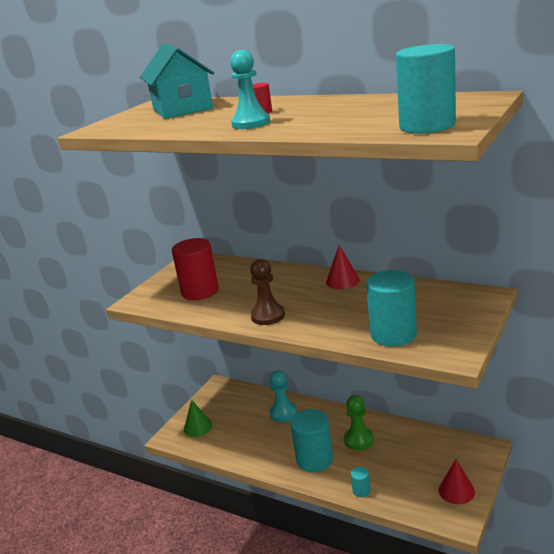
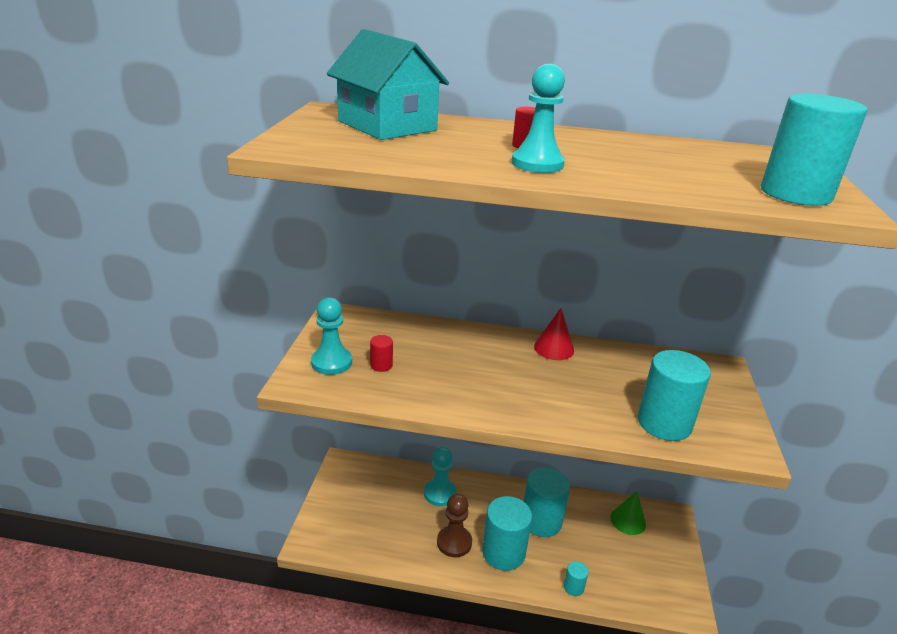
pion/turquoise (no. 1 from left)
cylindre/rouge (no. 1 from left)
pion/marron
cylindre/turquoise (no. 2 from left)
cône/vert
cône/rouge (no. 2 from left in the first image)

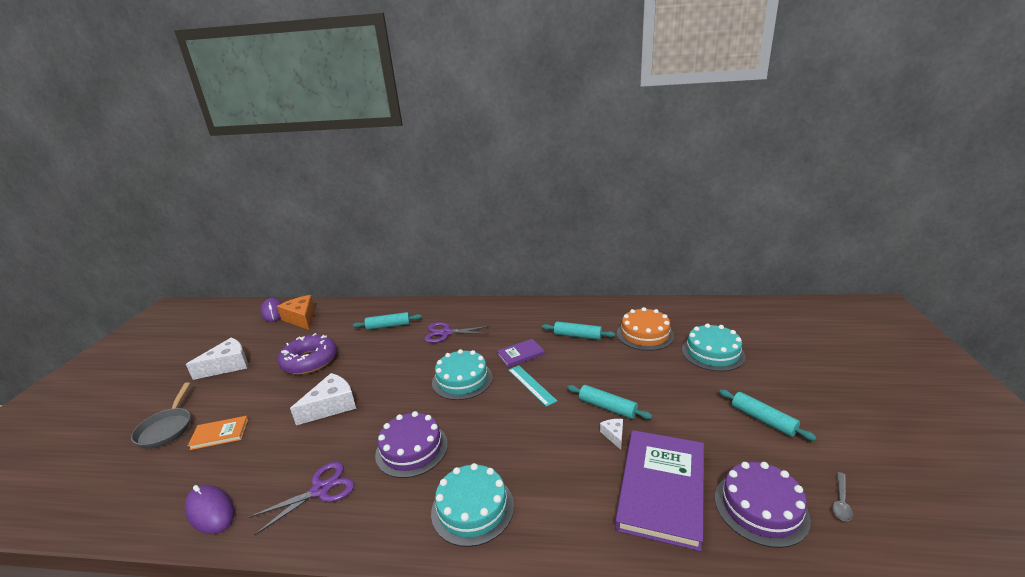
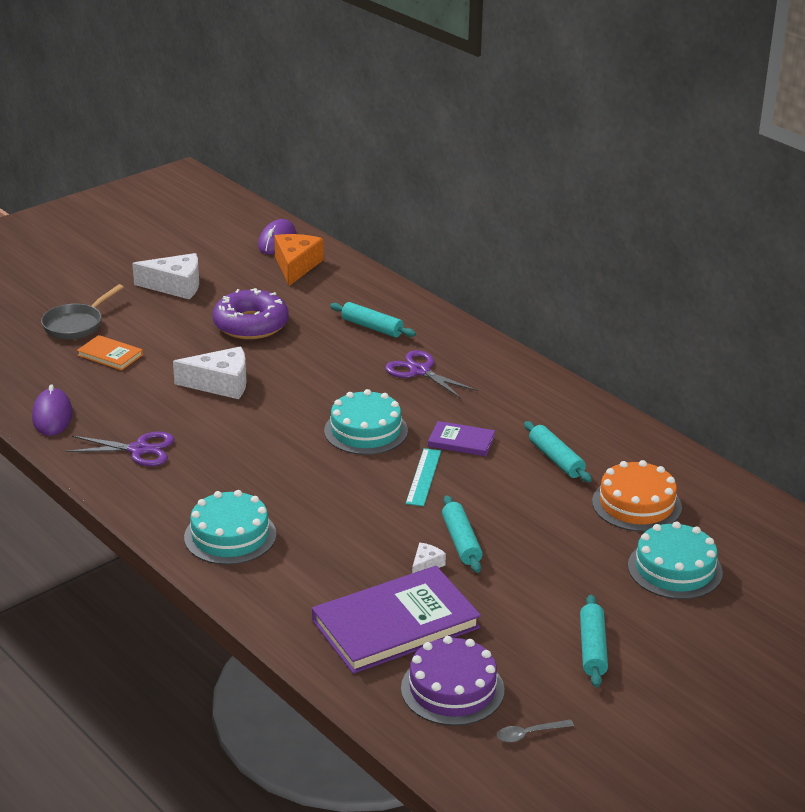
gâteau/violet (no. 1 from left in the first image)

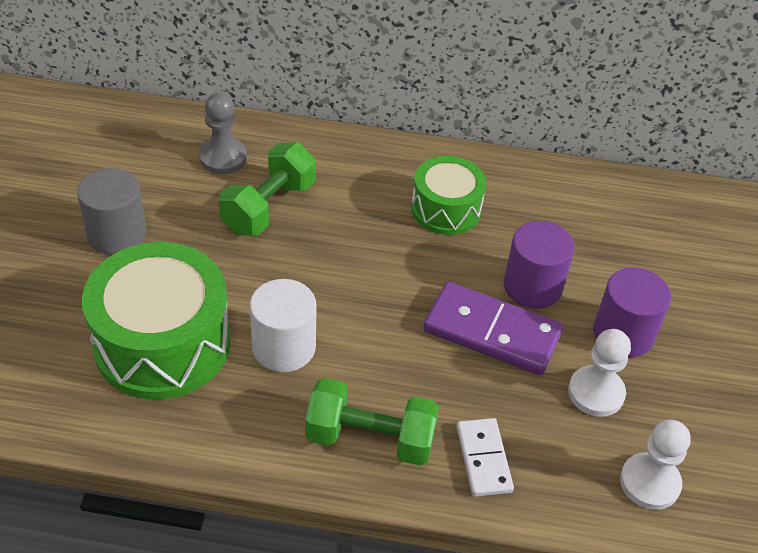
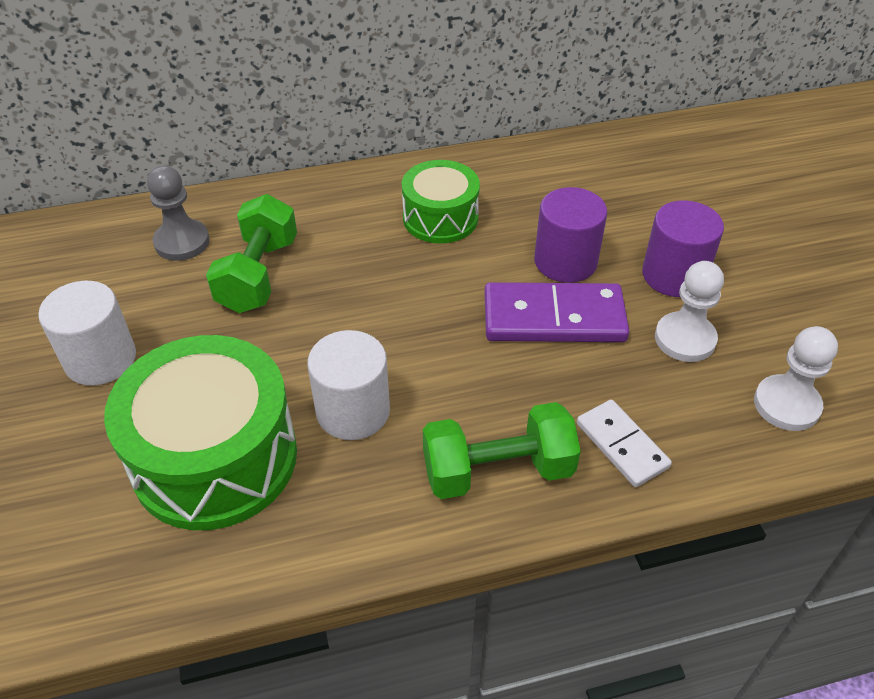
cylindre/blanc (no. 1 from left)

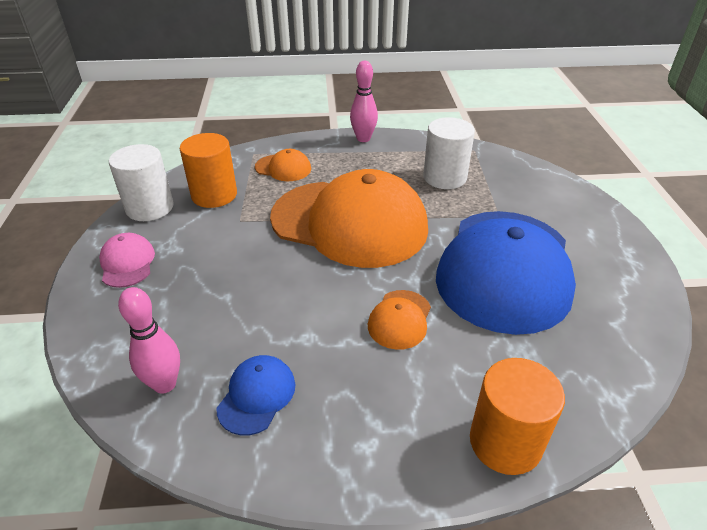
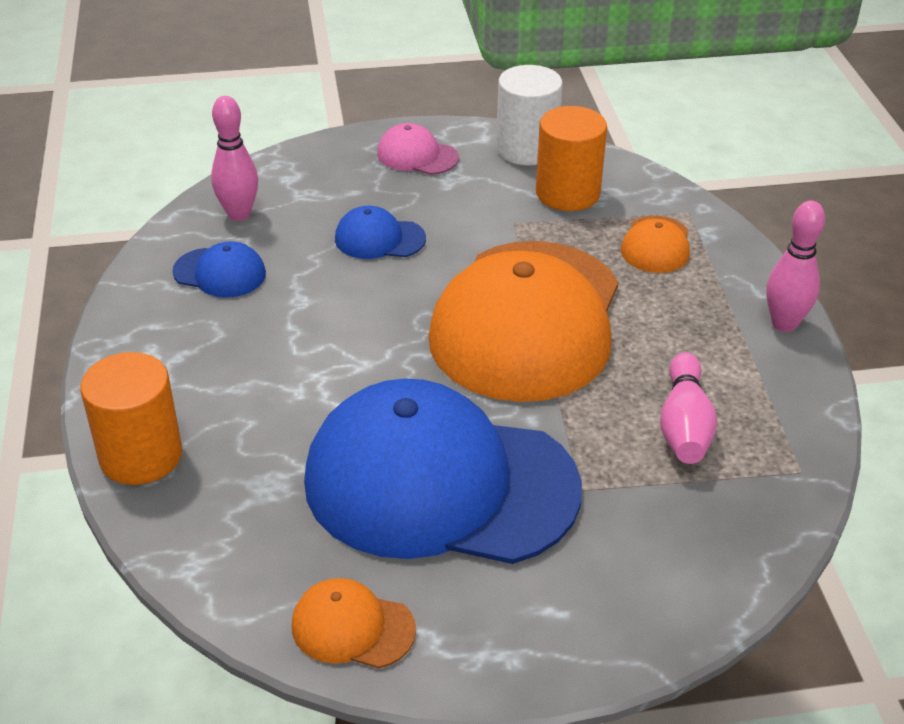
casquette/orange (no. 1 from left)
casquette/bleu (no. 2 from left)
casquette/rose
quille/rose (no. 2 from left)

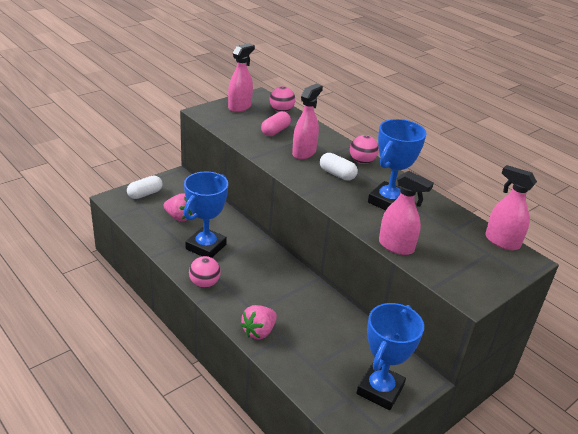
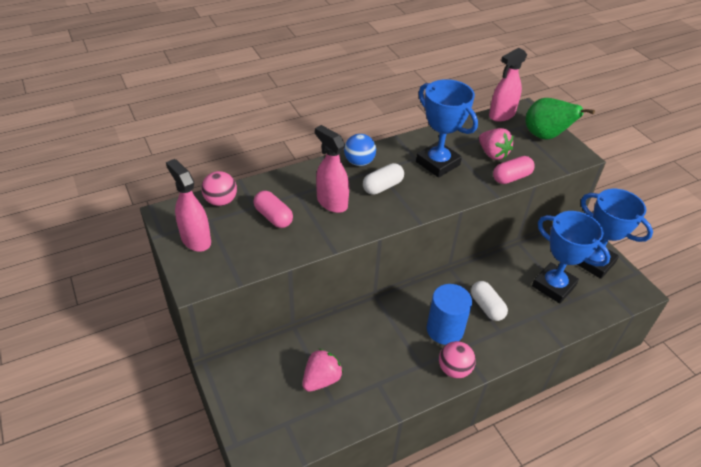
balle/bleu
cylindre/bleu
gélule/blanc (no. 2 from left)
fraise/rose (no. 2 from left)
gélule/rose (no. 2 from left)
poire/vert
trophée/bleu (no. 2 from left)

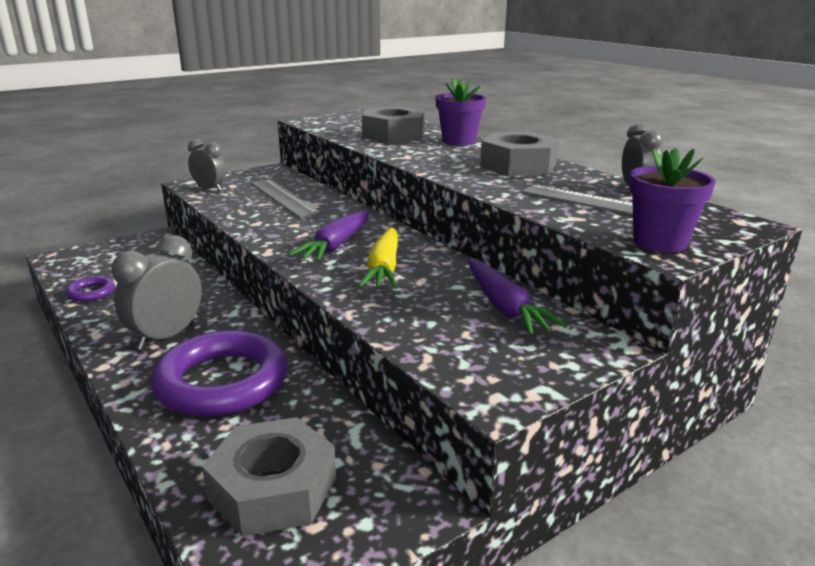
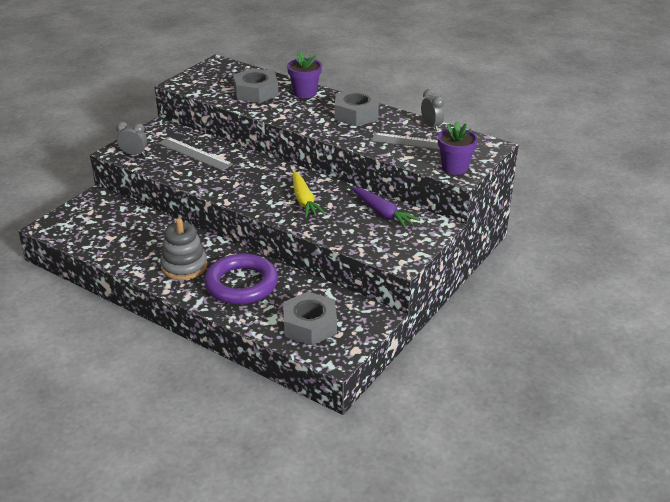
jouet à empiler/gris
anneau/violet (no. 1 from left in the first image)
carotte/violet (no. 1 from left in the first image)

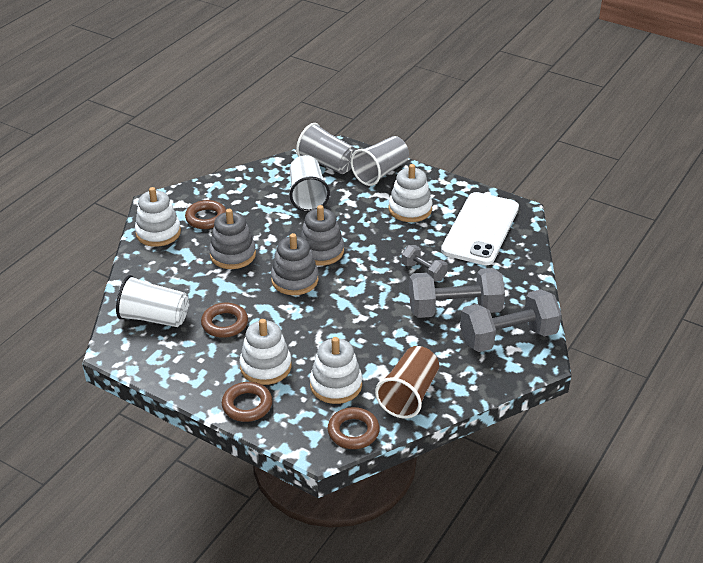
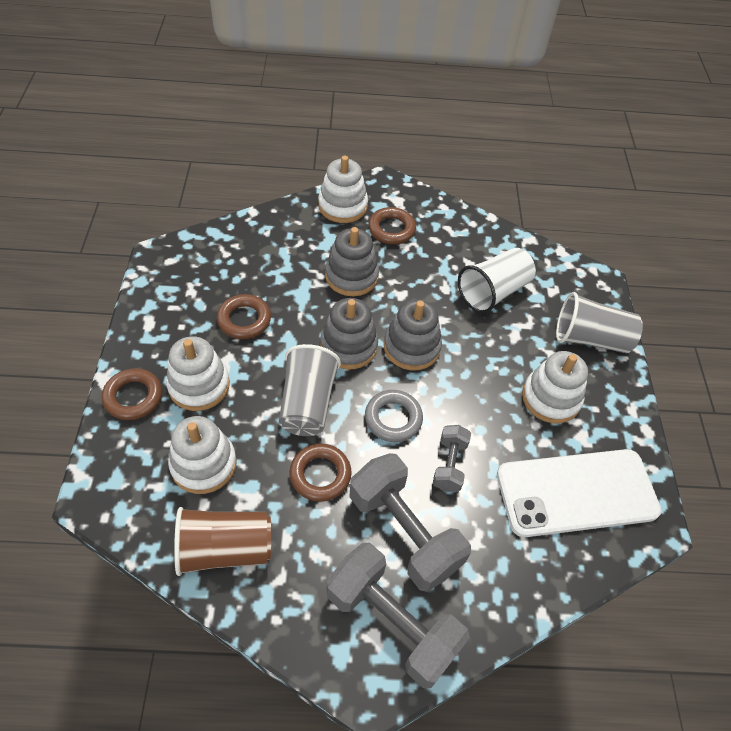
gobelet/gris (no. 1 from left)
anneau/marron (no. 3 from left)
anneau/gris
gobelet/blanc (no. 1 from left in the first image)

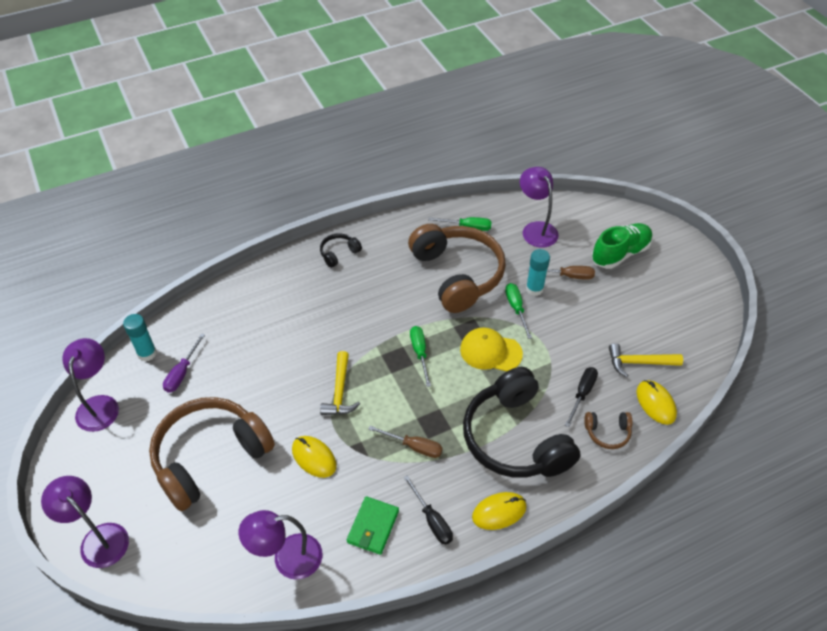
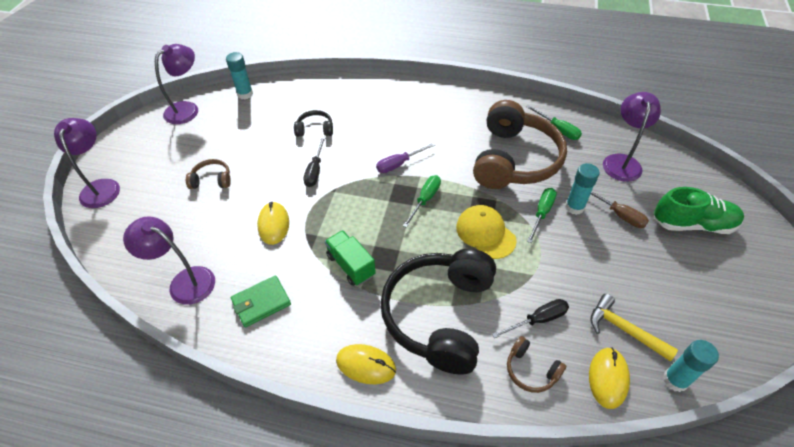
casque audio/marron (no. 1 from left)
casque audio/noir (no. 1 from left)
tournevis/noir (no. 1 from left)
camion/vert
tournevis/violet
bâton de colle/turquoise (no. 3 from left)
marteau/jaune (no. 1 from left in the first image)

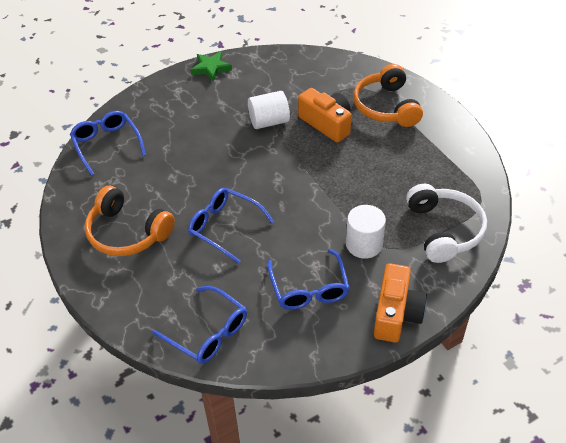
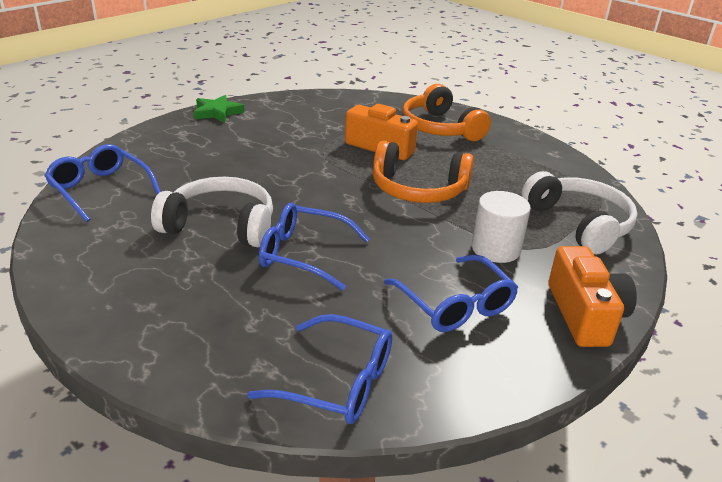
casque audio/blanc (no. 1 from left)
casque audio/orange (no. 1 from left)
cylindre/blanc (no. 1 from left in the first image)

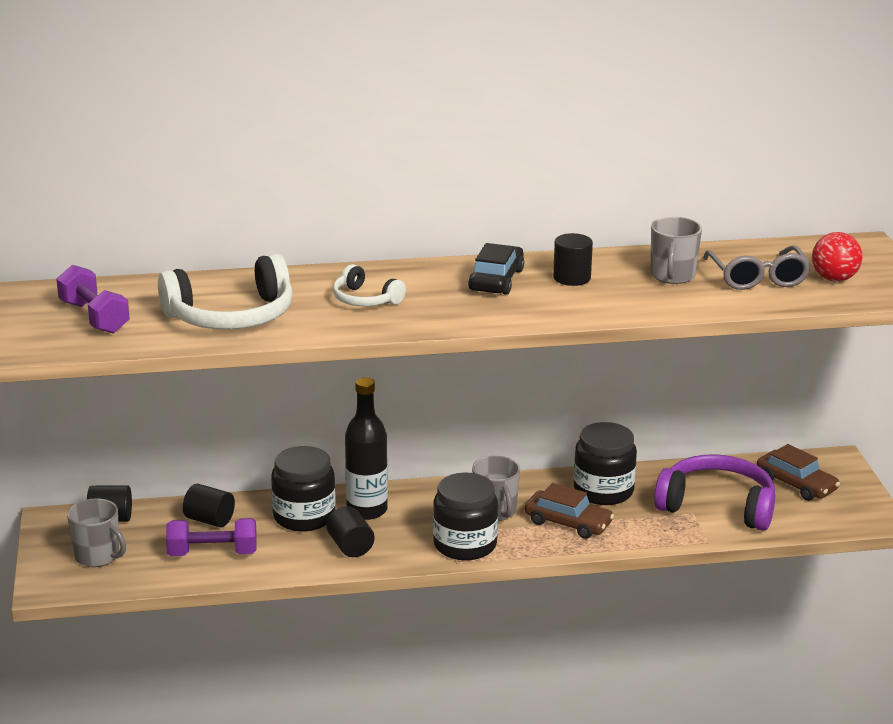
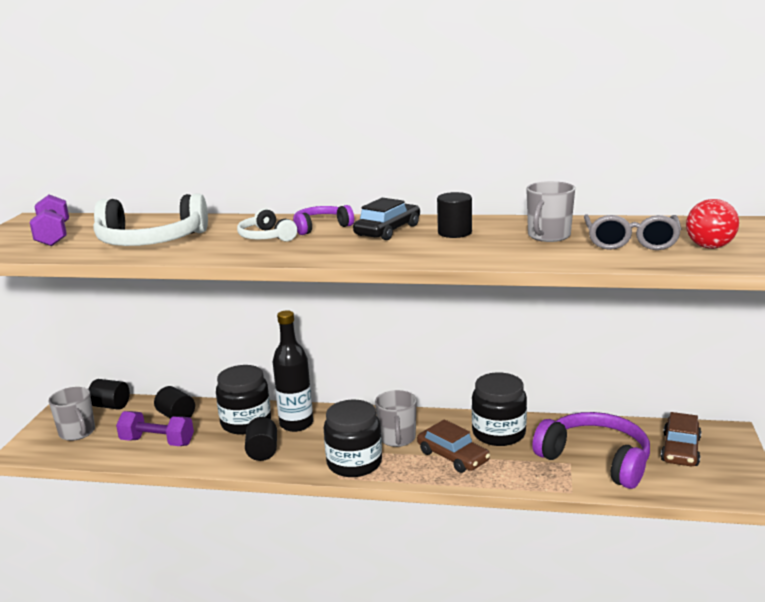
casque audio/violet (no. 1 from left)
voiture/marron (no. 2 from left)

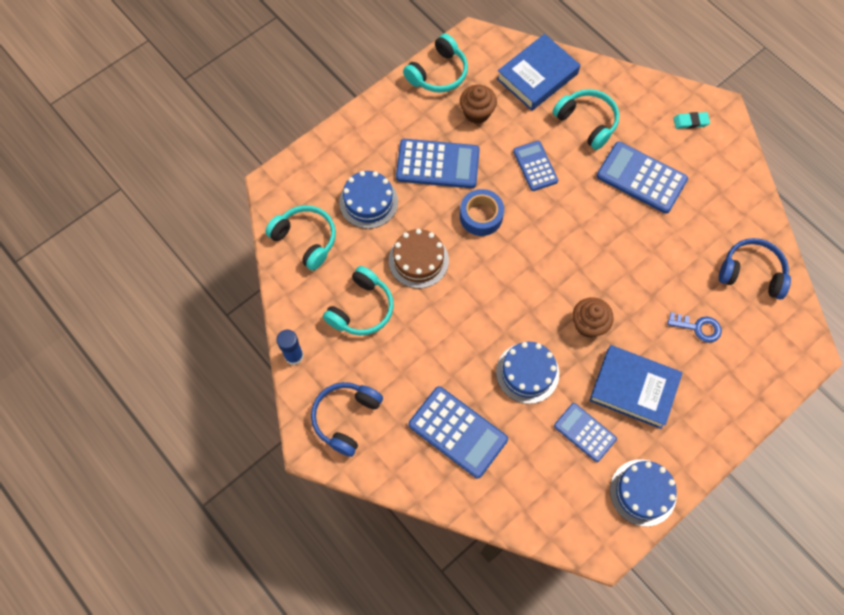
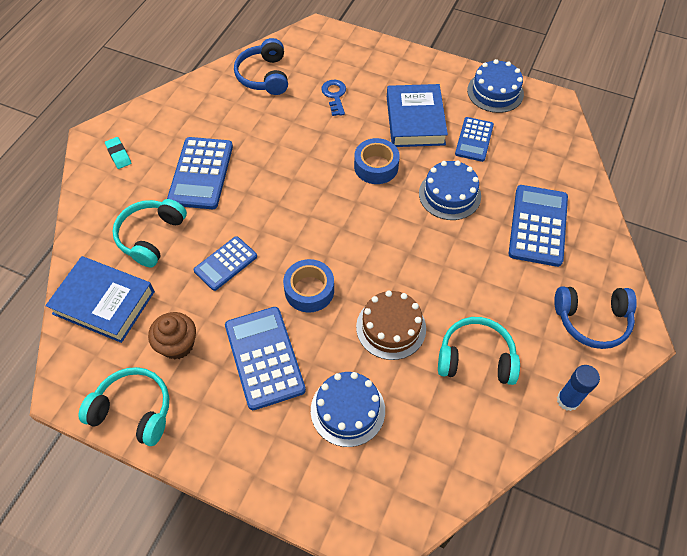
ruban adhésif/bleu (no. 2 from left)
casque audio/turquoise (no. 1 from left in the first image)

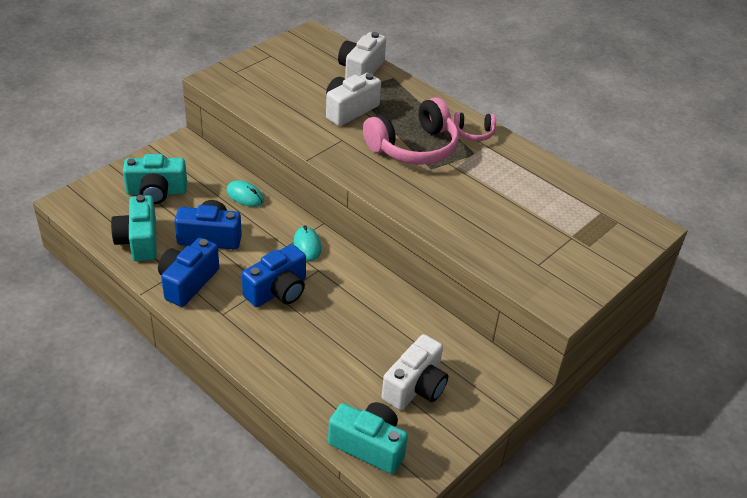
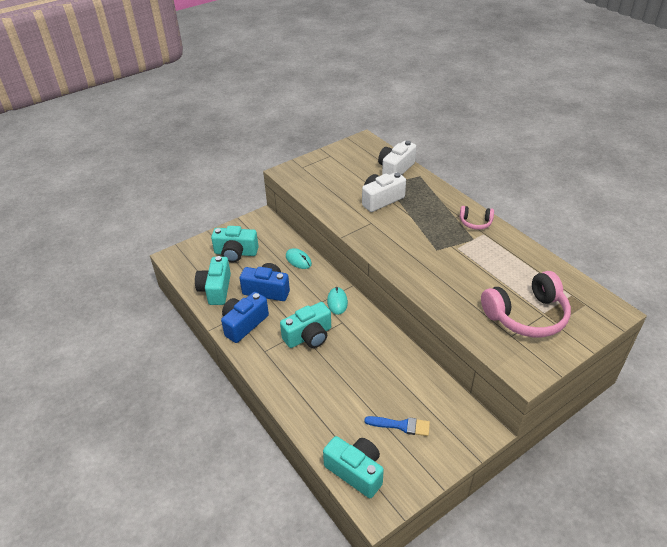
appareil photo/turquoise (no. 3 from left)
pinceau/bleu
casque audio/rose (no. 2 from left)

